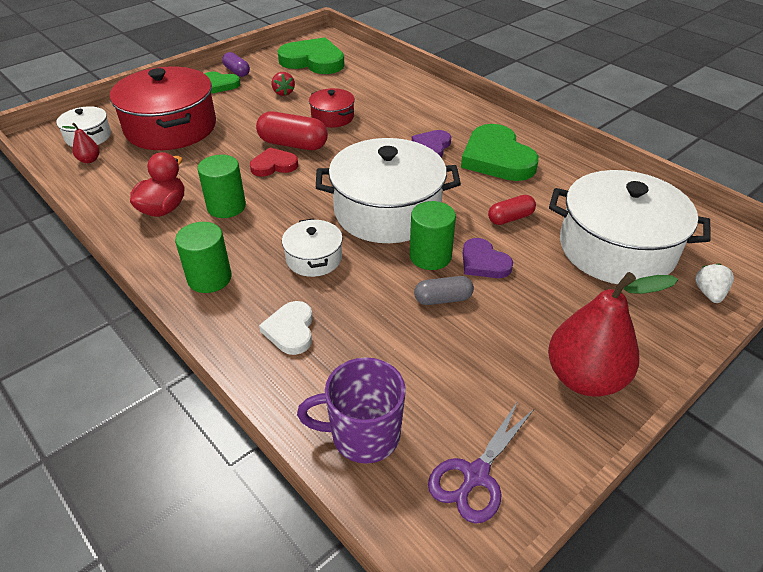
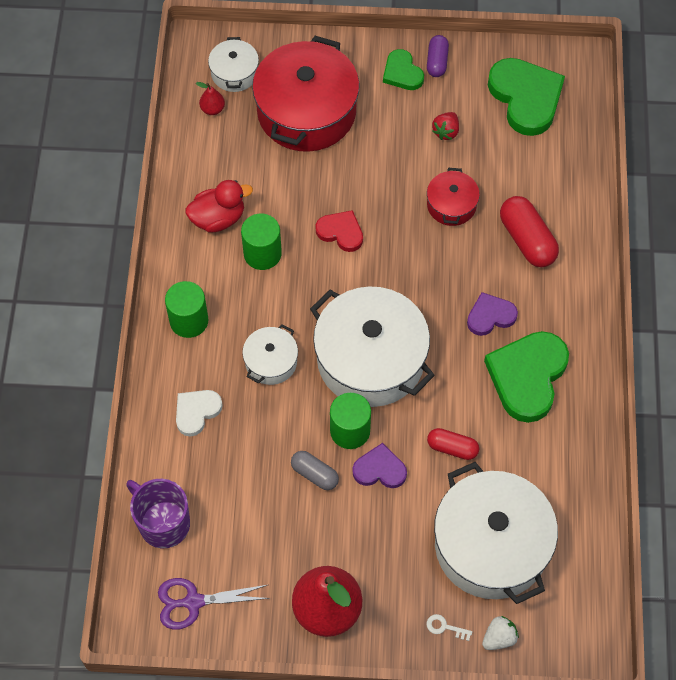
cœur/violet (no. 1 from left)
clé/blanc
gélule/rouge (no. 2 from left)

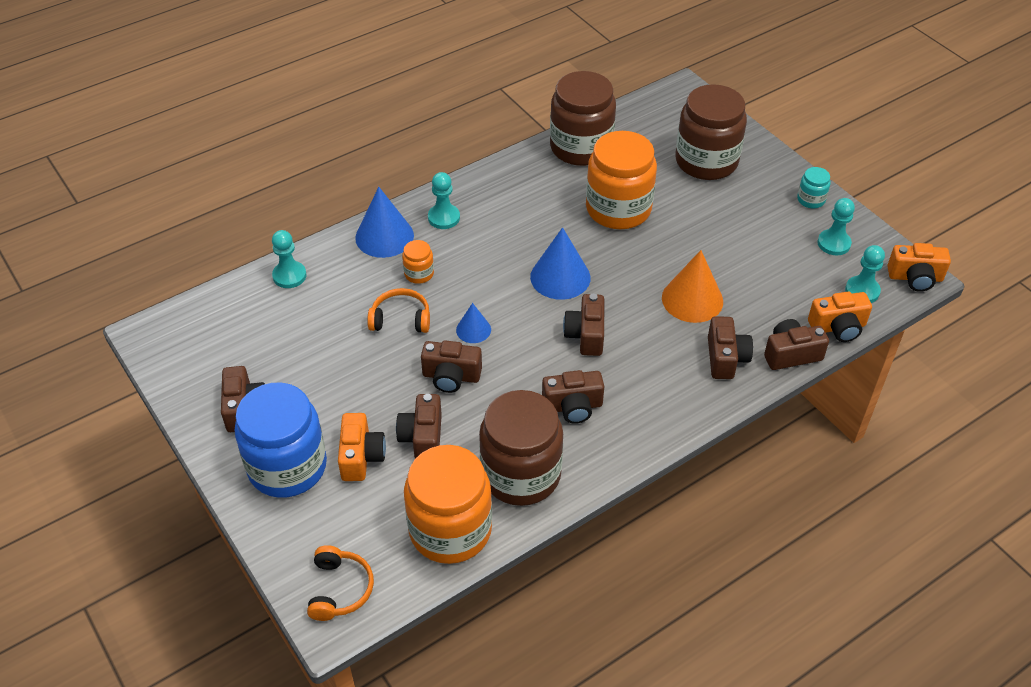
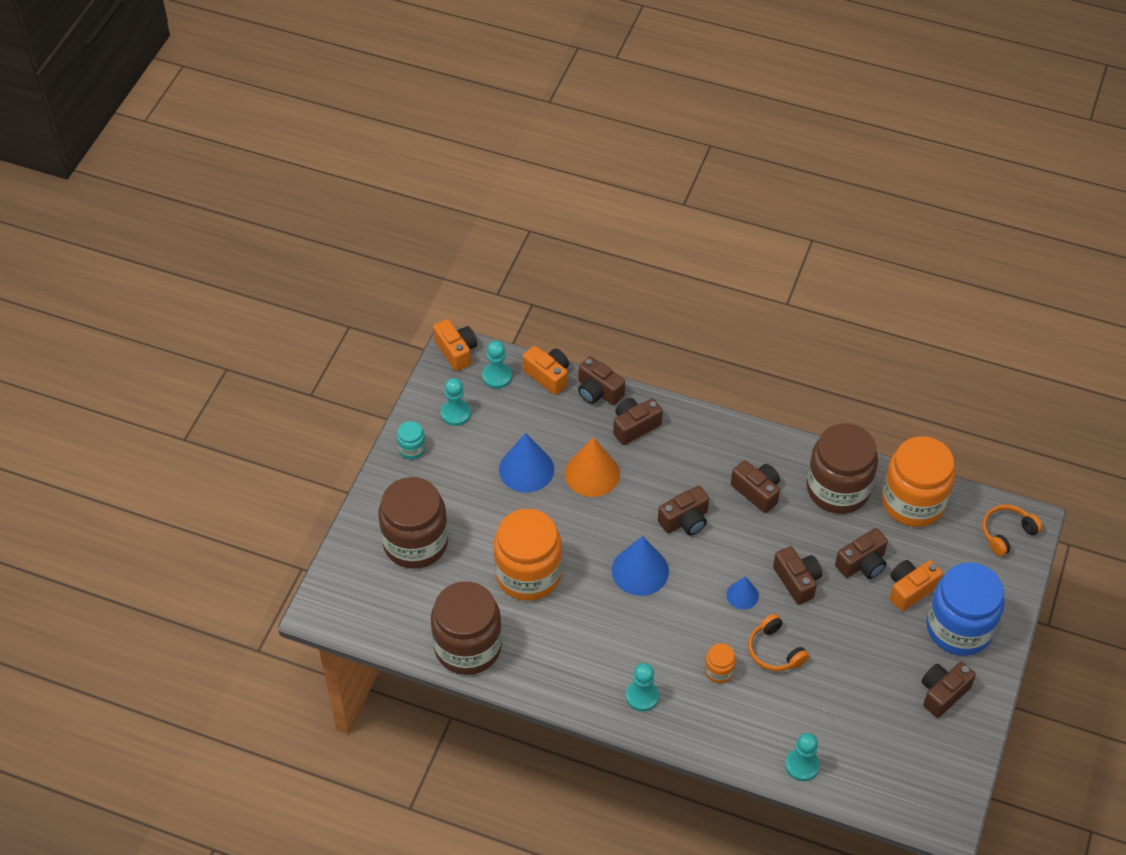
cône/bleu (no. 1 from left)

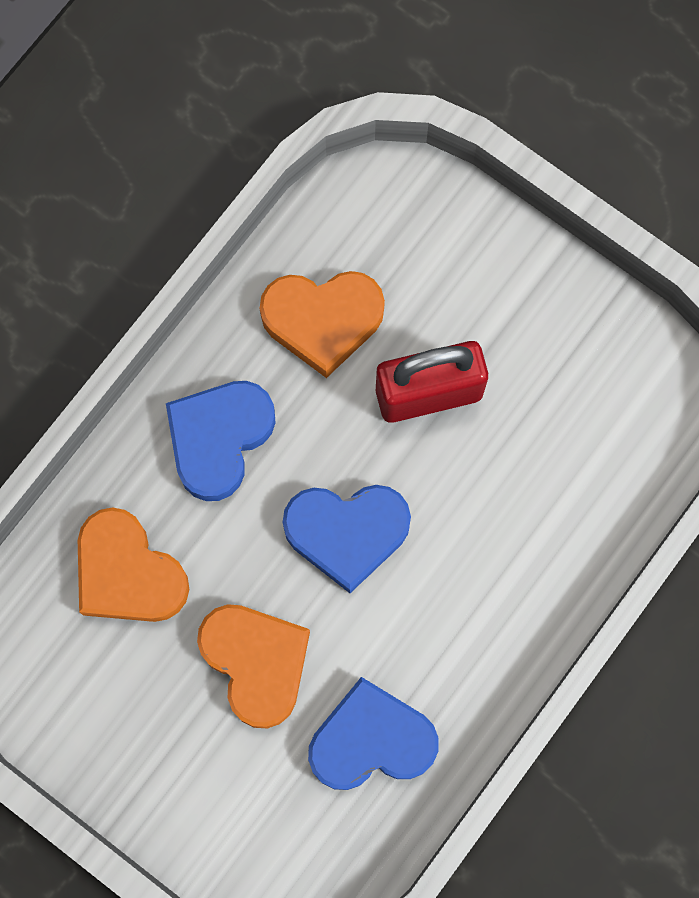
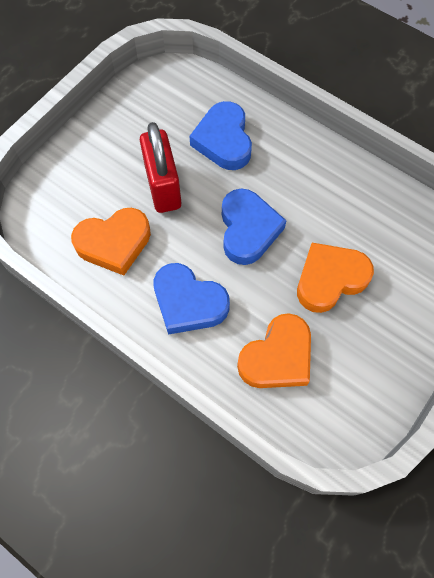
cœur/orange (no. 1 from left)
cœur/bleu (no. 2 from left)

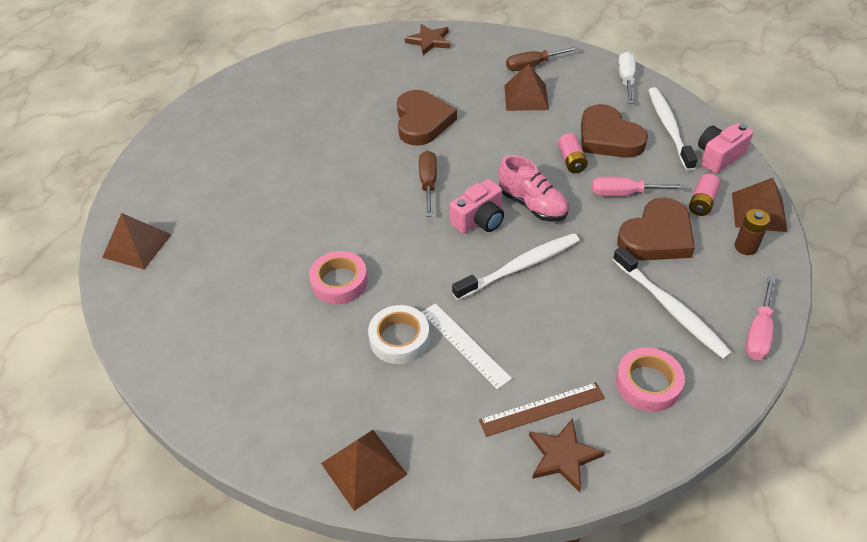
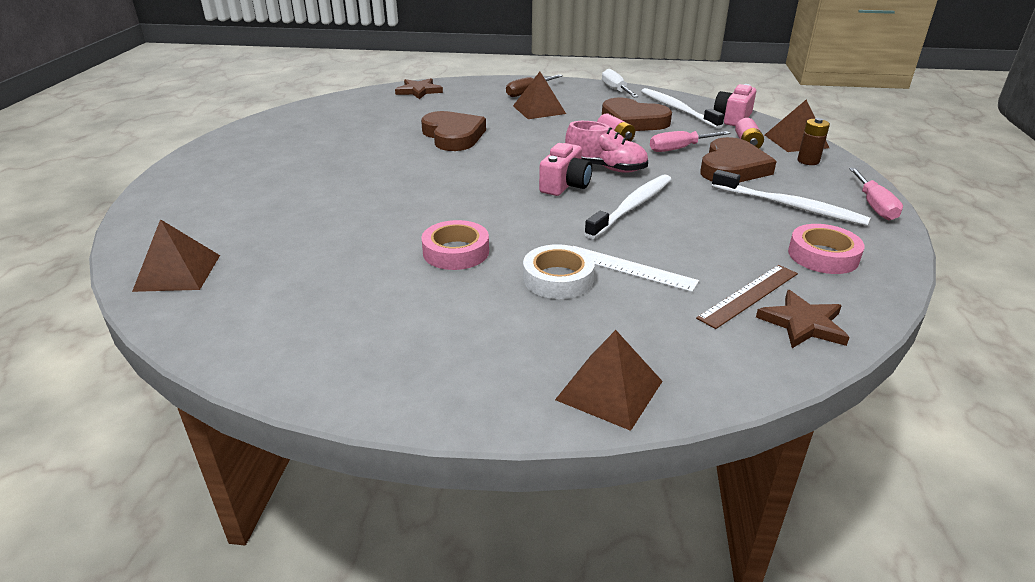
tournevis/marron (no. 1 from left in the first image)

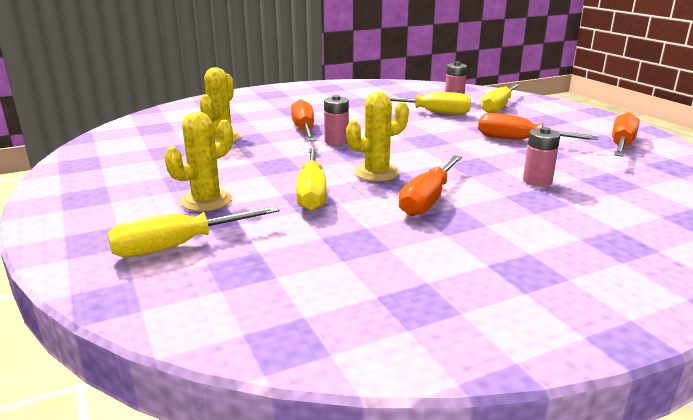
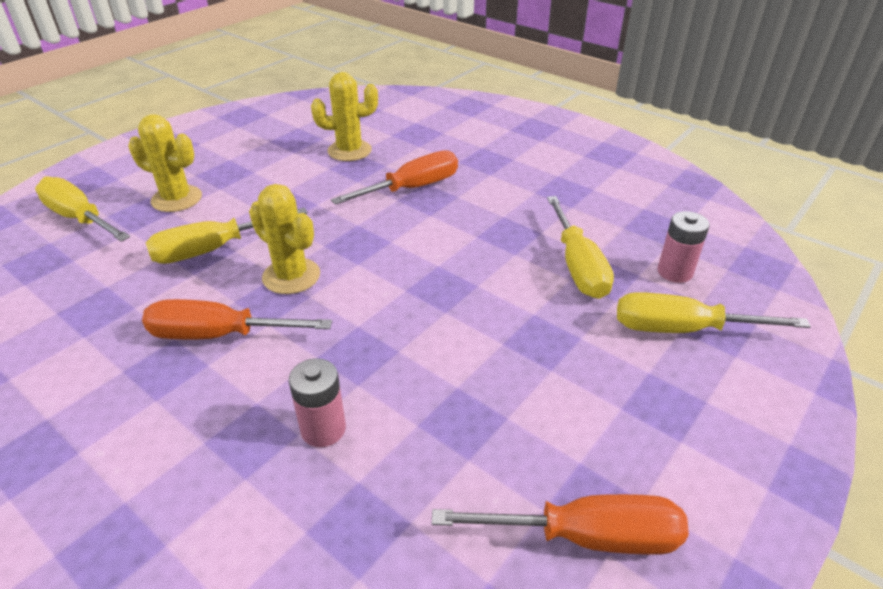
pile/rose (no. 1 from left in the first image)
tournevis/orange (no. 3 from left in the first image)

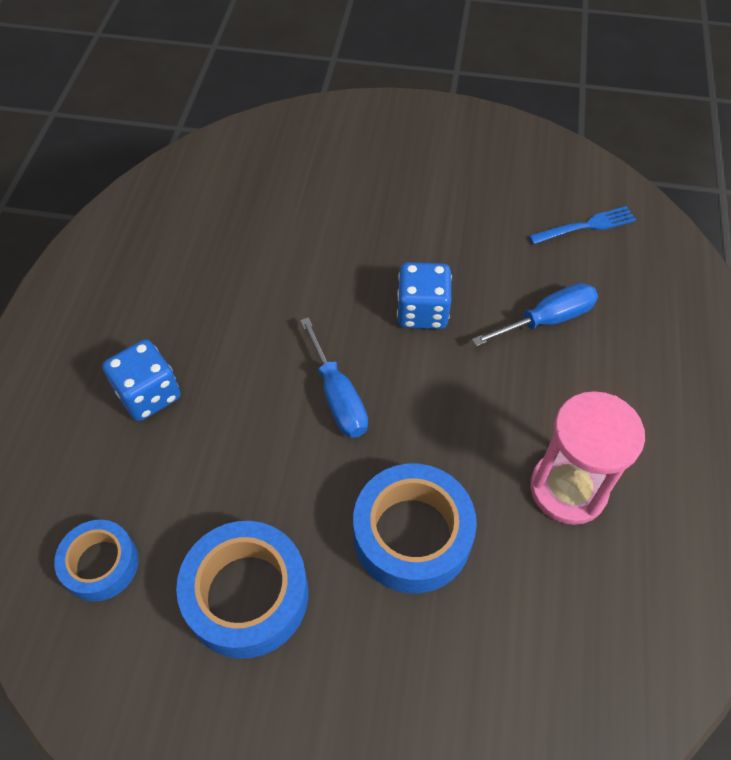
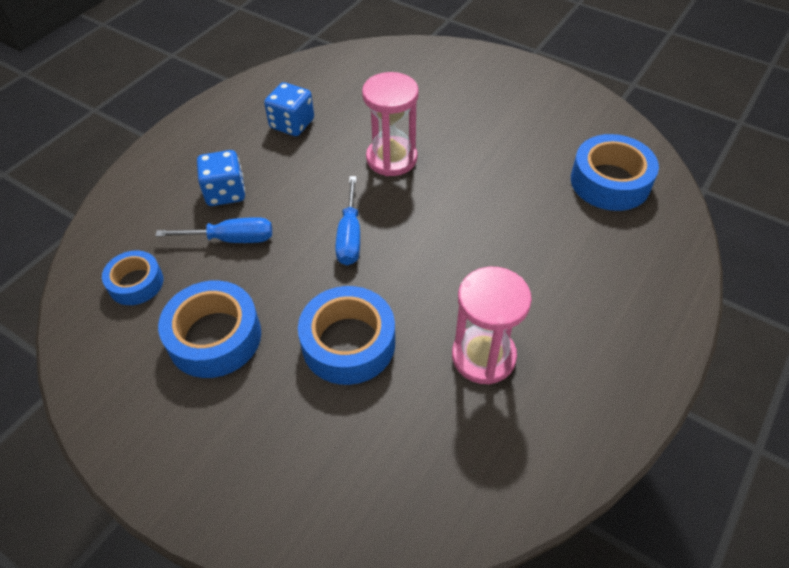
tournevis/bleu (no. 1 from left)
dé/bleu (no. 2 from left)
sablier/rose (no. 1 from left)
ruban adhésif/bleu (no. 4 from left)

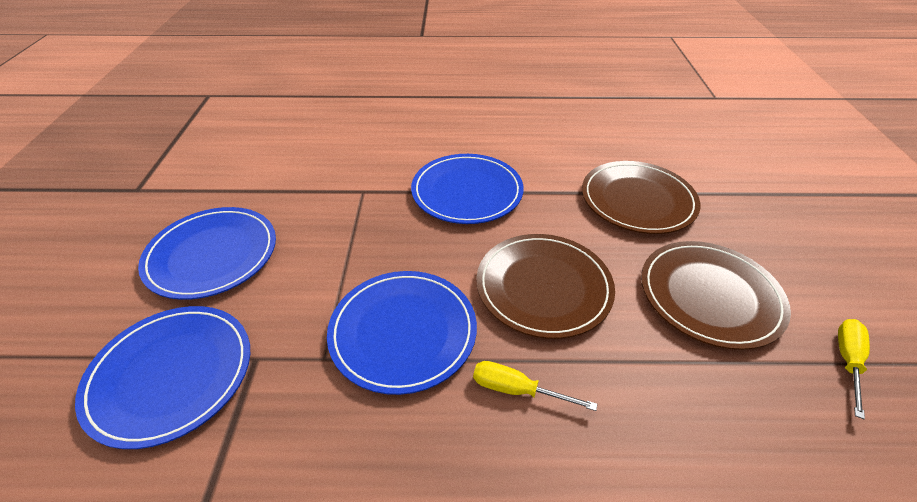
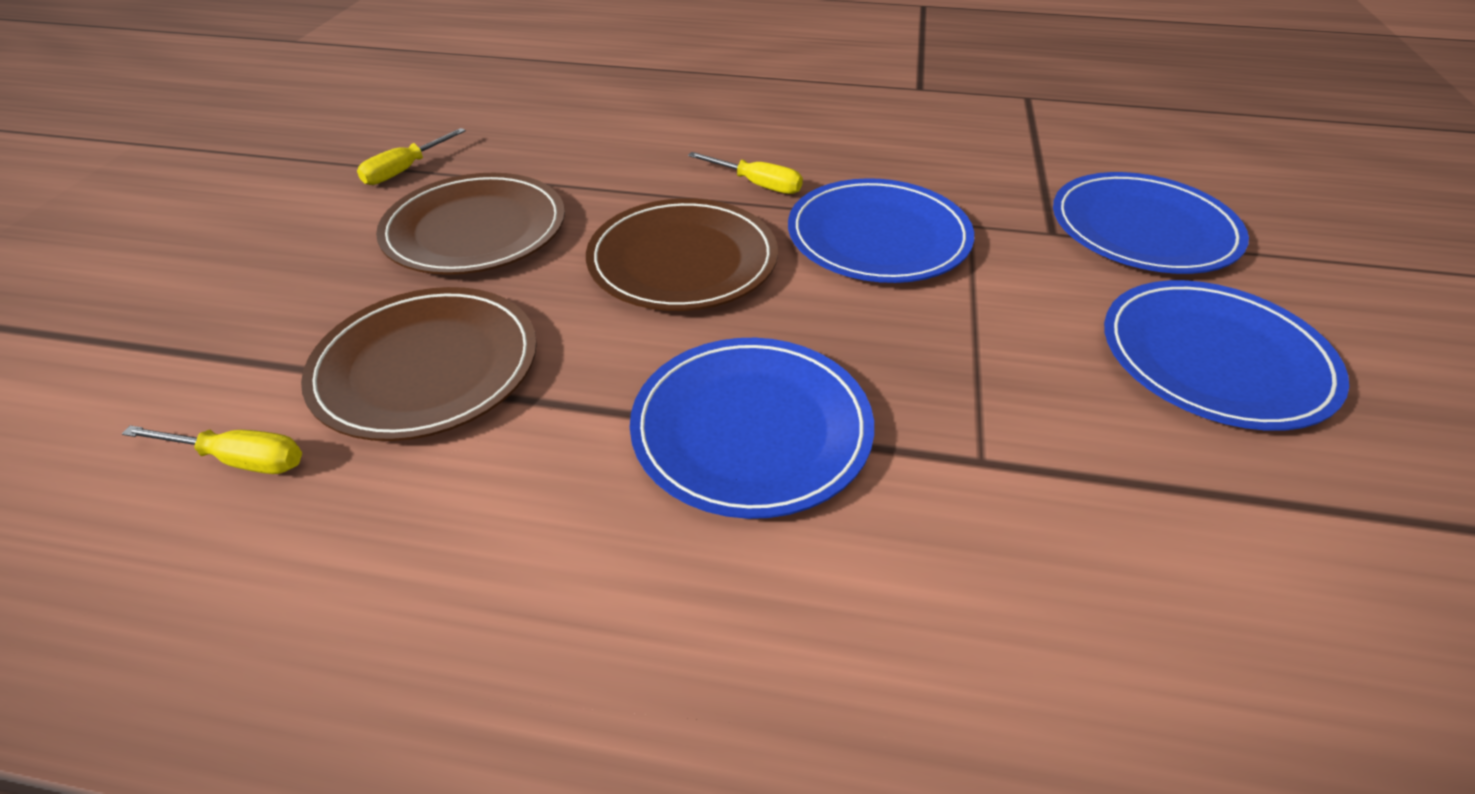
tournevis/jaune (no. 1 from left)

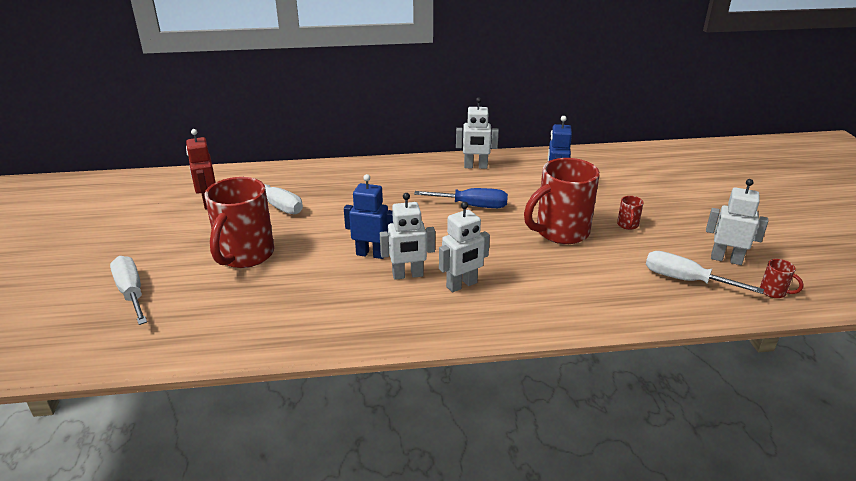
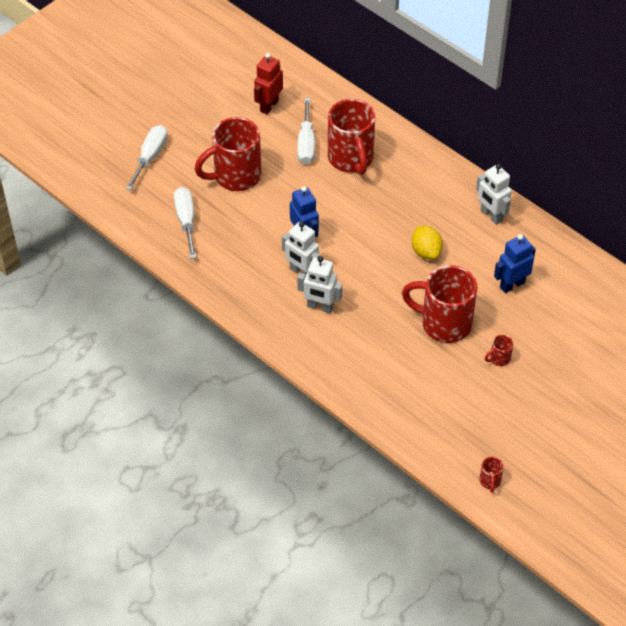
tournevis/blanc (no. 2 from left)
tasse/rouge (no. 2 from left)
citron/jaune
robot/blanc (no. 4 from left in the first image)

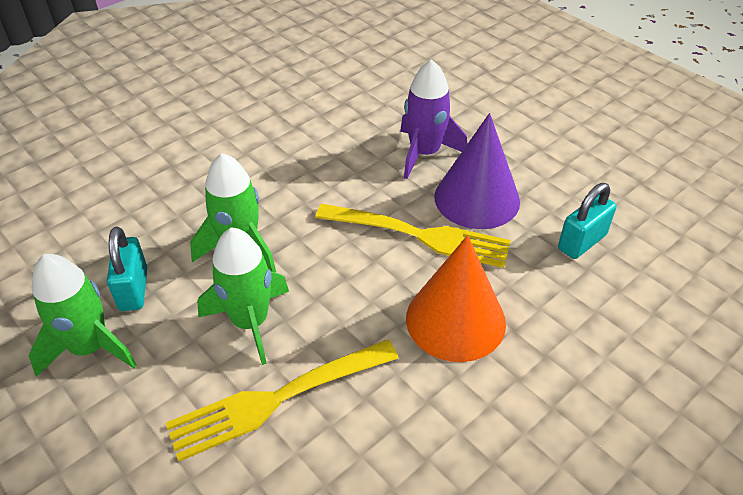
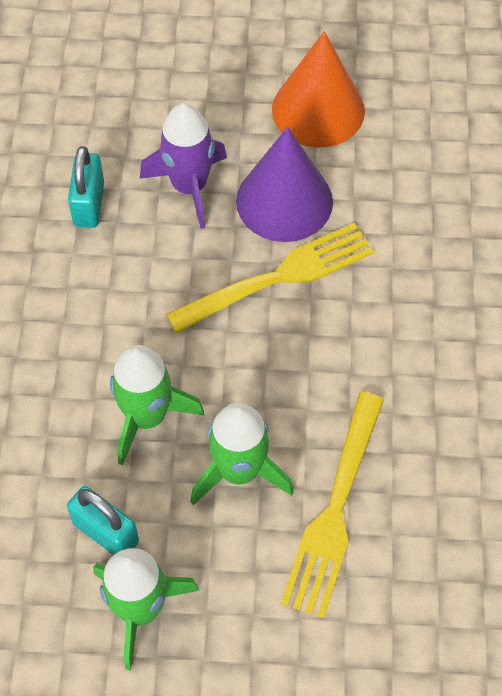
cadenas/turquoise (no. 1 from left)
cône/orange

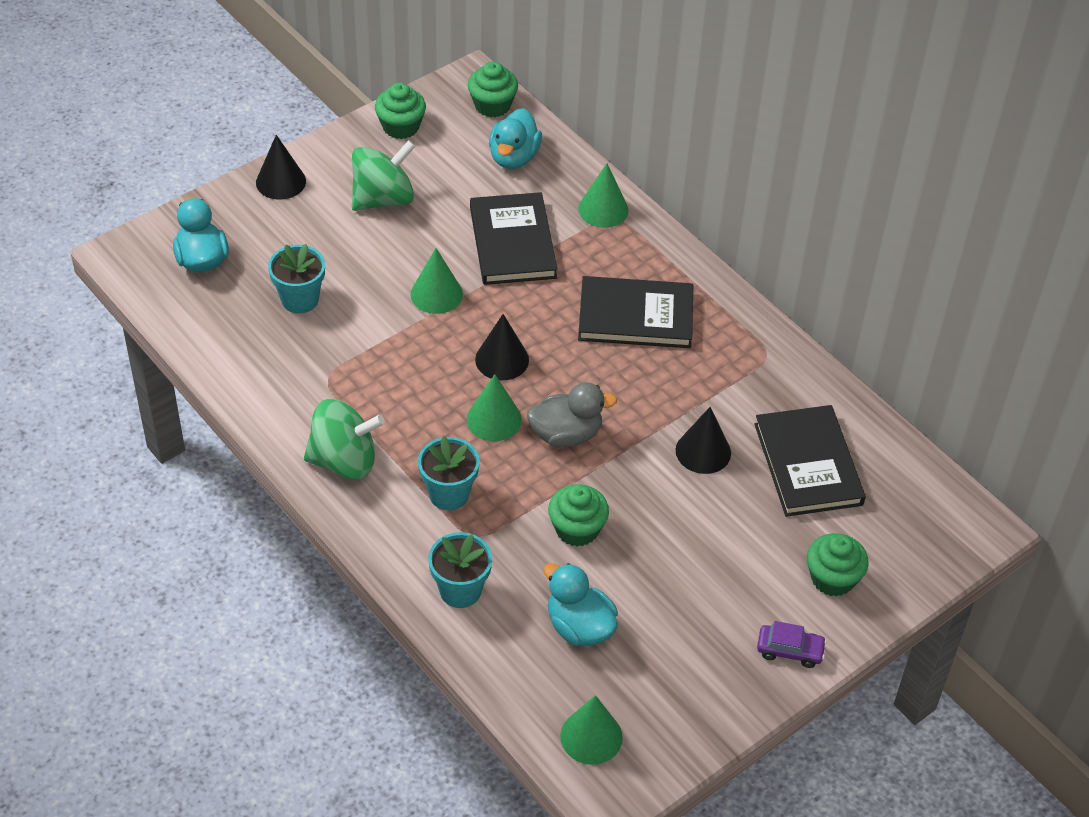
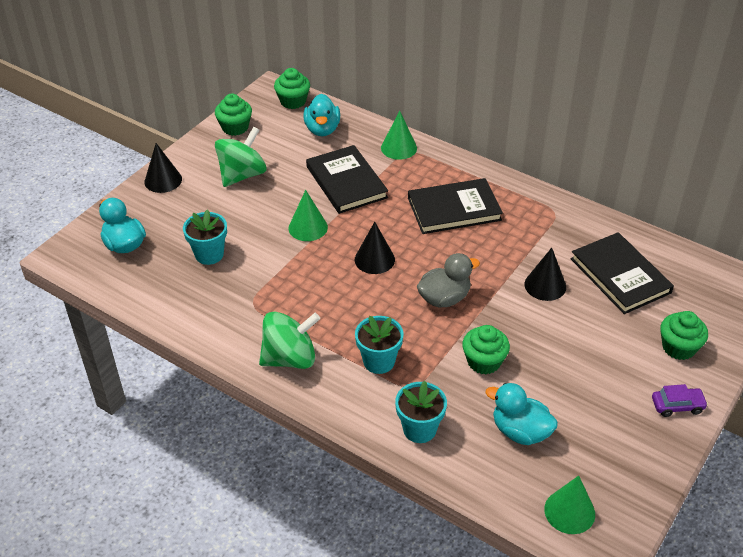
cône/vert (no. 2 from left in the first image)

